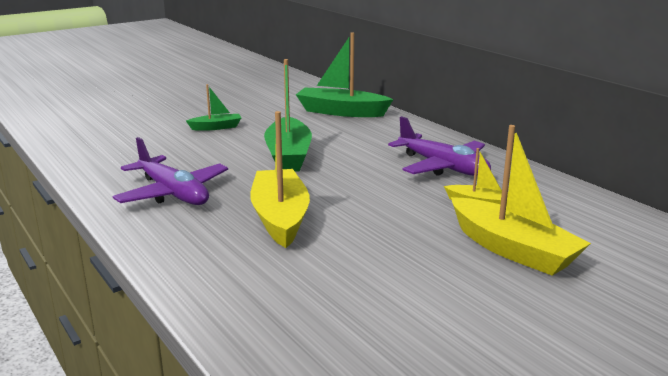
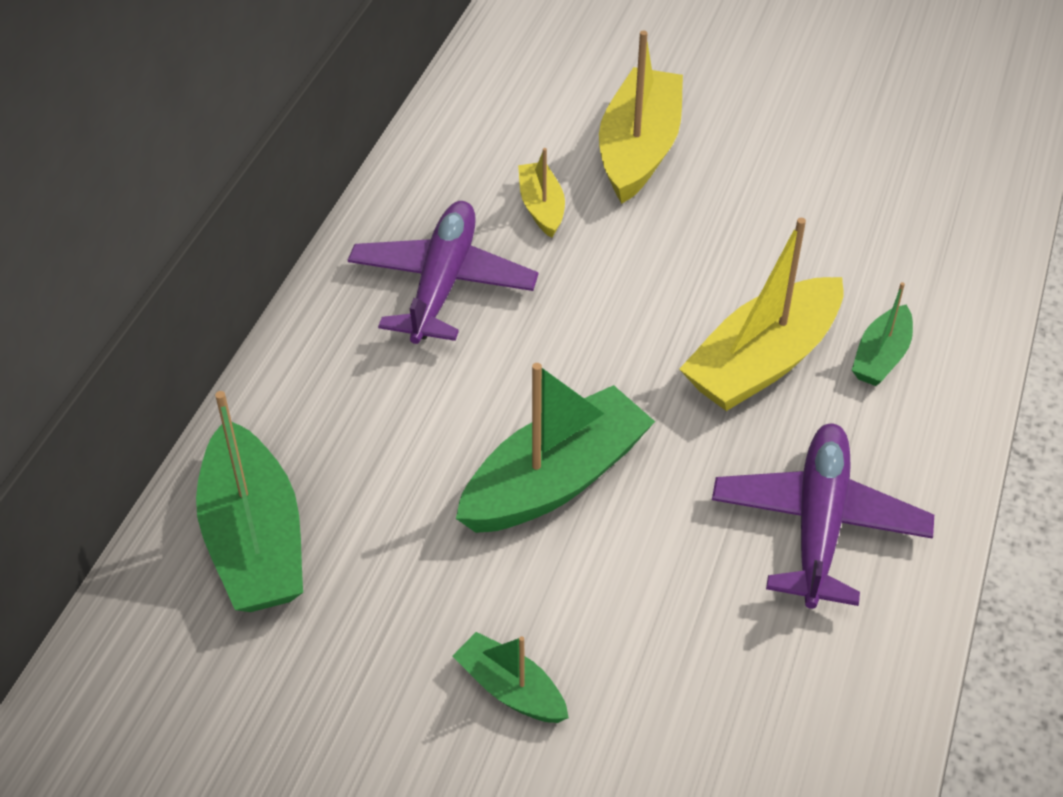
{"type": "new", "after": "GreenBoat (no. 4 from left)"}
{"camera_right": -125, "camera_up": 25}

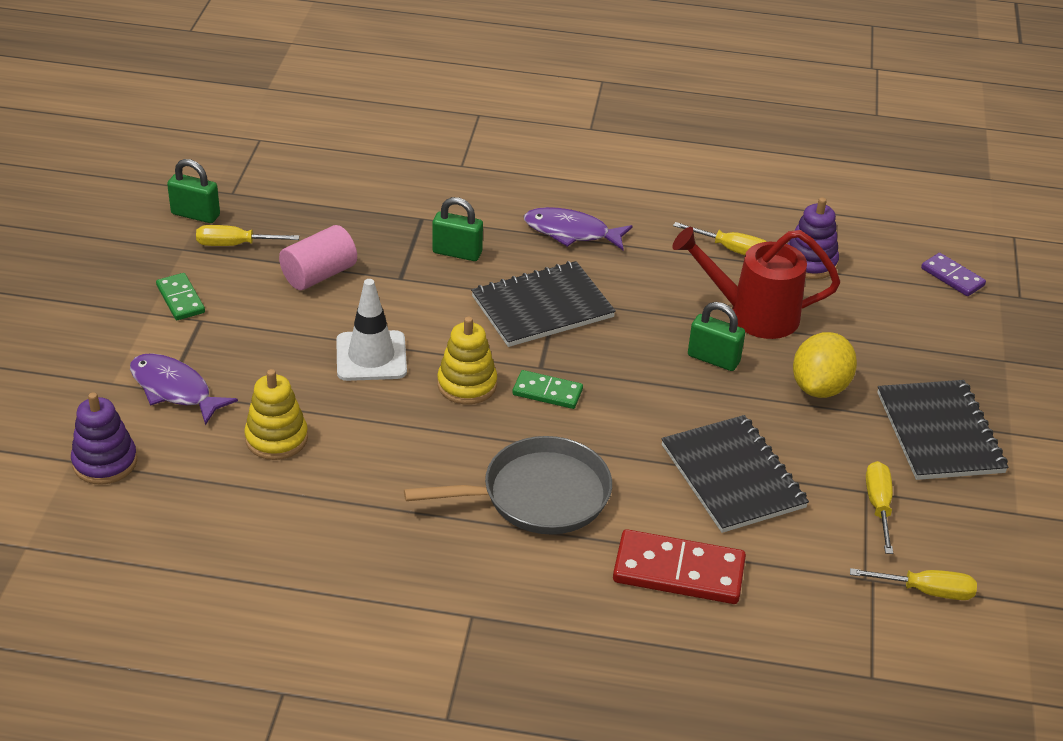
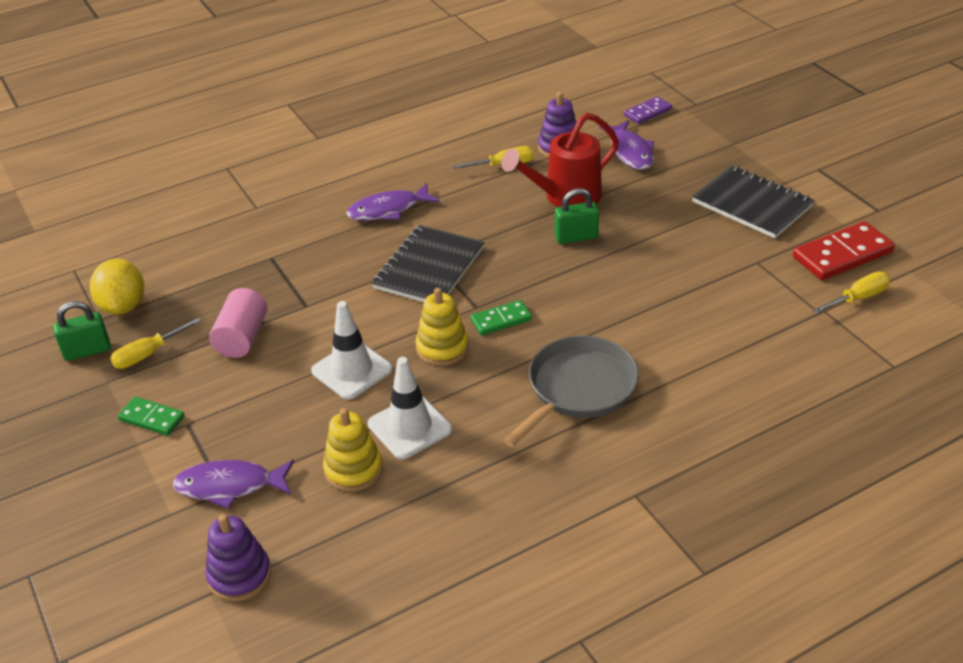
{"type": "gone", "before": "GreenPadlock (no. 2 from left)"}
{"type": "shifted", "before": "RedDomino"}
{"type": "gone", "before": "BlackNotebook (no. 2 from left)"}
{"type": "shifted", "before": "YellowLemon"}
{"type": "gone", "before": "YellowScrewdriver (no. 3 from left)"}
{"type": "rotated", "before": "PurpleDomino", "turn": -45}
{"type": "new", "after": "WhiteTrafficCone (no. 2 from left)"}
{"type": "new", "after": "PurpleFish (no. 3 from left)"}
{"camera_right": -35, "camera_up": 0}

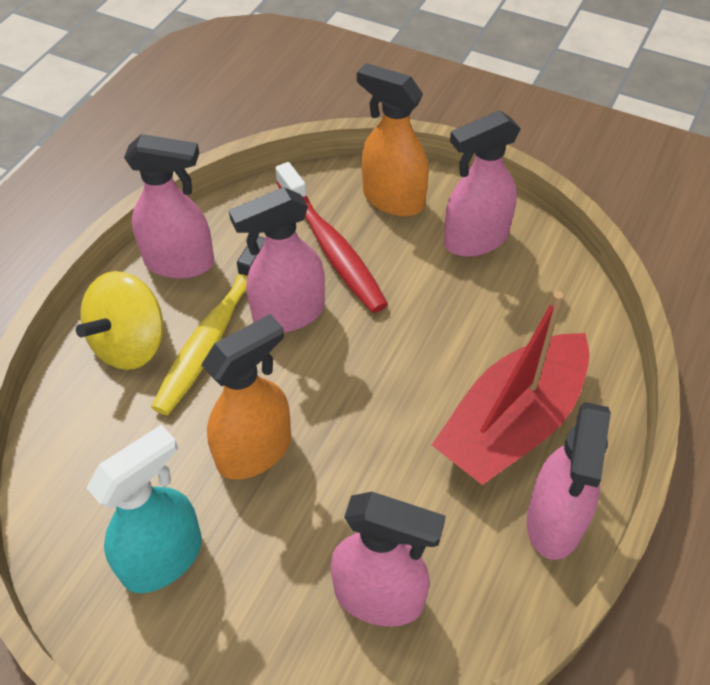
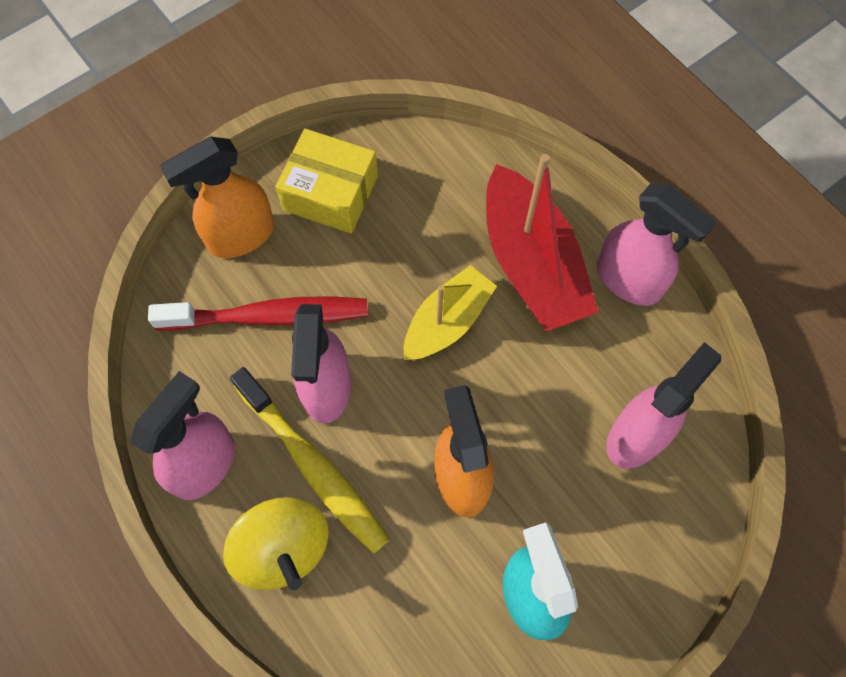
{"type": "swapped", "before": "PinkSprayBottle (no. 4 from left)", "after": "YellowBox"}
{"type": "new", "after": "YellowBoat"}
{"camera_right": -65, "camera_up": 15}

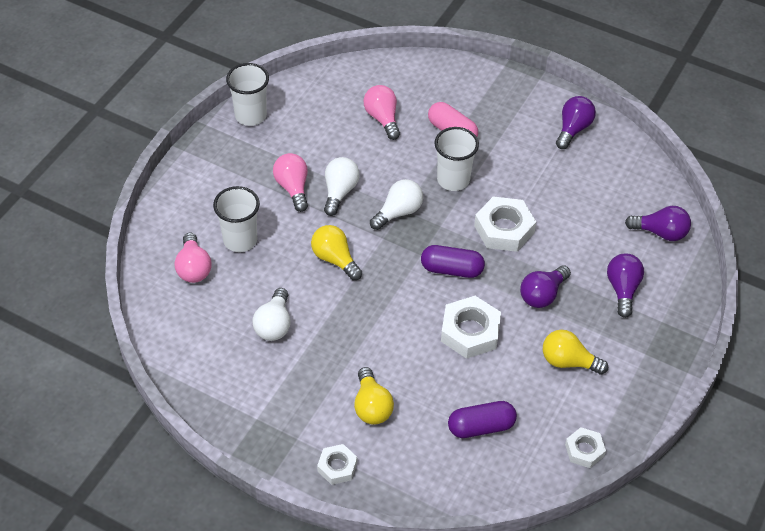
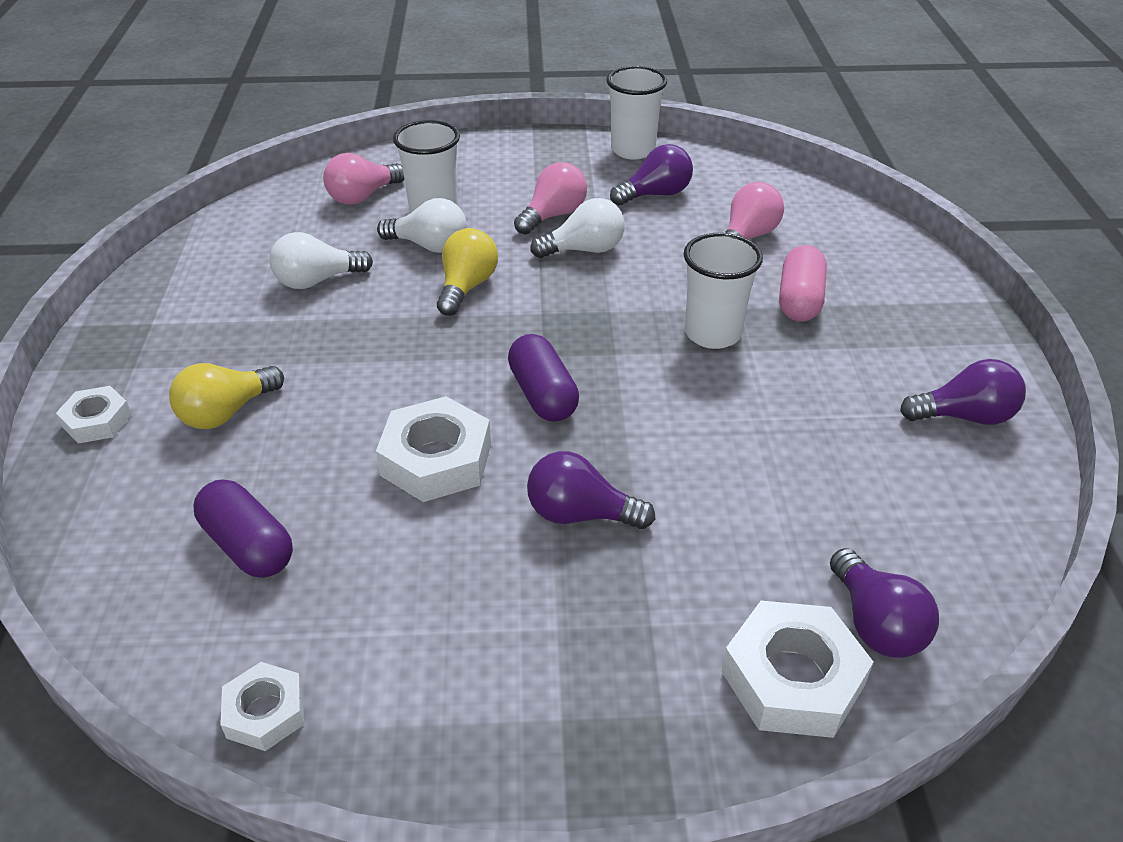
{"type": "shifted", "before": "WhiteLightBulb (no. 3 from left in the first image)", "after": "WhiteLightBulb (no. 2 from left)"}
{"type": "shifted", "before": "WhiteNut (no. 3 from left in the first image)", "after": "WhiteNut (no. 4 from left)"}
{"type": "gone", "before": "YellowLightBulb (no. 3 from left)"}
{"type": "shifted", "before": "PurpleLightBulb (no. 3 from left in the first image)", "after": "PurpleLightBulb (no. 2 from left)"}
{"camera_right": 60, "camera_up": -10}

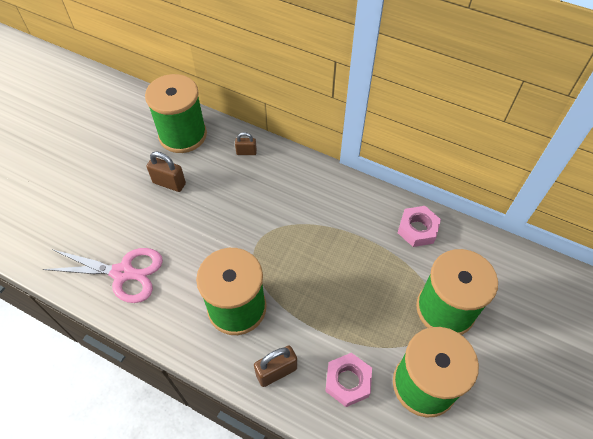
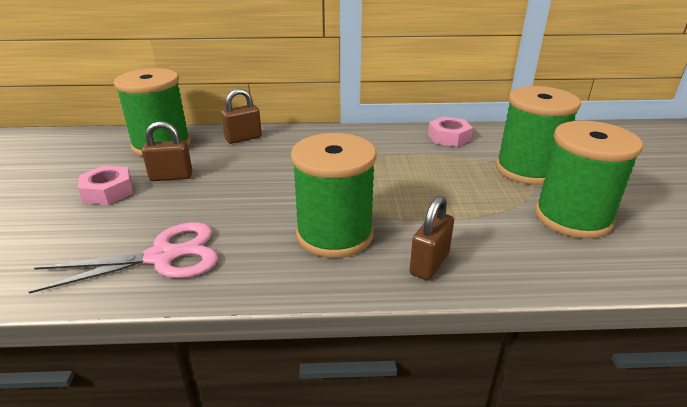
{"type": "scaled", "before": "BrownPadlock (no. 2 from left)", "scale": 1.56}
{"type": "shifted", "before": "PinkNut (no. 1 from left)"}
{"camera_right": -30, "camera_up": -25}

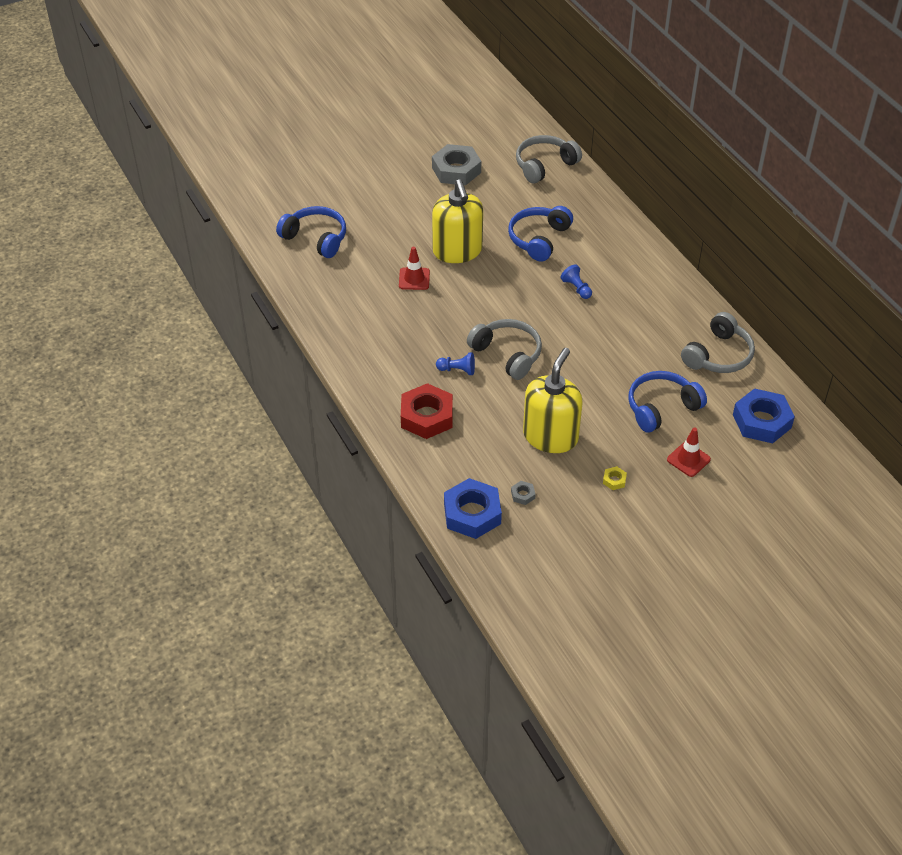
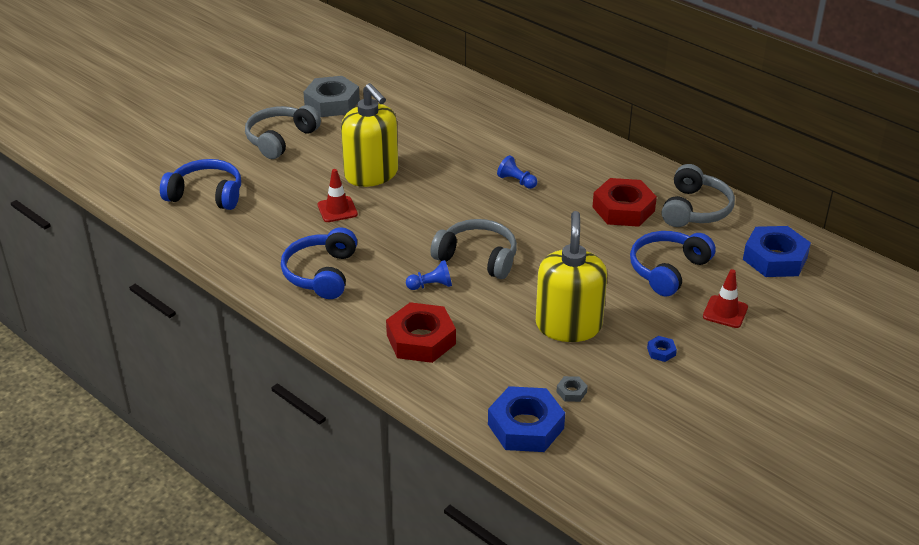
{"type": "shifted", "before": "BlueHeadphones (no. 2 from left)"}
{"type": "shifted", "before": "GreyHeadphones (no. 2 from left in the first image)", "after": "GreyHeadphones (no. 1 from left)"}
{"type": "repainted", "before": "YellowNut", "after": "BlueNut (no. 2 from left)"}
{"type": "new", "after": "RedNut (no. 2 from left)"}
{"camera_right": -20, "camera_up": -10}

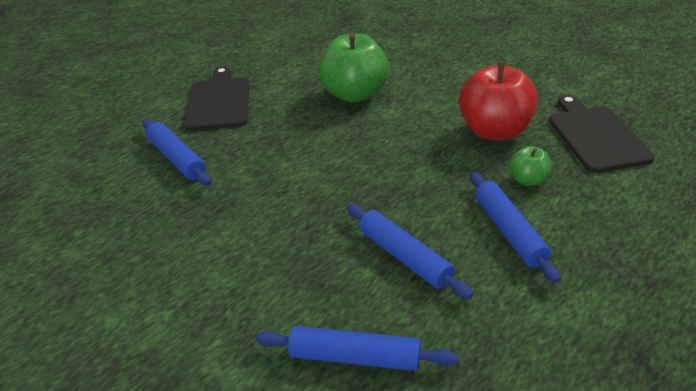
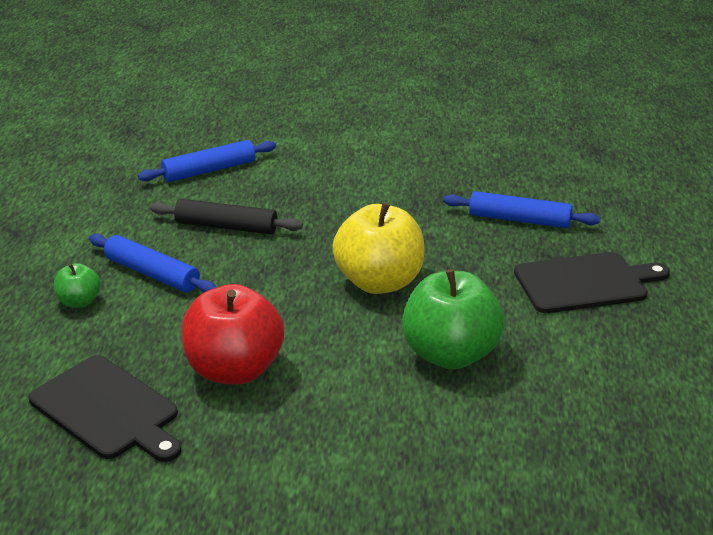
{"type": "rotated", "before": "BlackCuttingBoard (no. 1 from left in the first image)", "turn": -60}
{"type": "repainted", "before": "BlueRollingPin (no. 3 from left)", "after": "BlackRollingPin"}
{"type": "shifted", "before": "GreenApple (no. 2 from left in the first image)", "after": "GreenApple (no. 1 from left)"}
{"type": "new", "after": "YellowApple"}
{"camera_right": 140, "camera_up": -5}

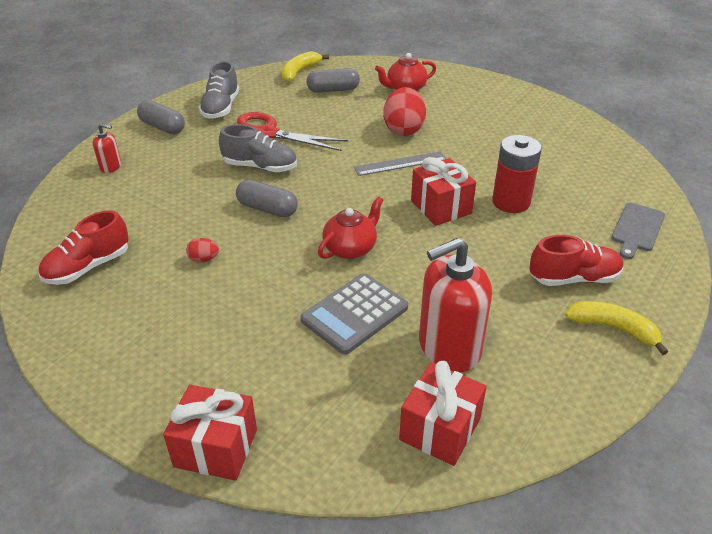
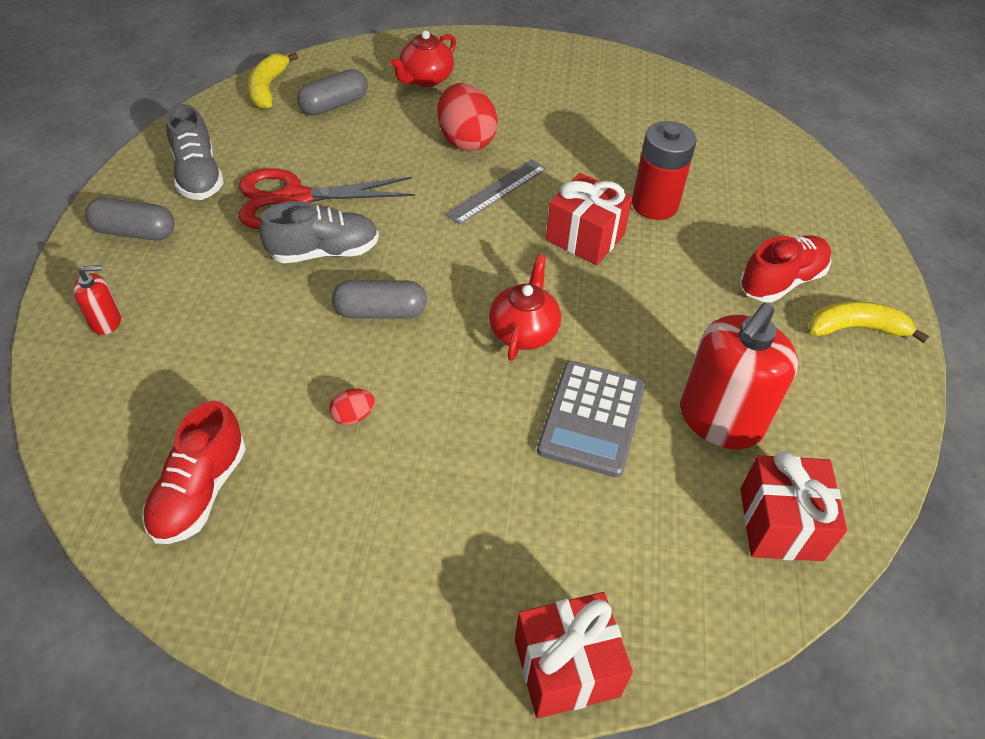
{"type": "gone", "before": "GreyCuttingBoard"}
{"camera_right": -30, "camera_up": 10}

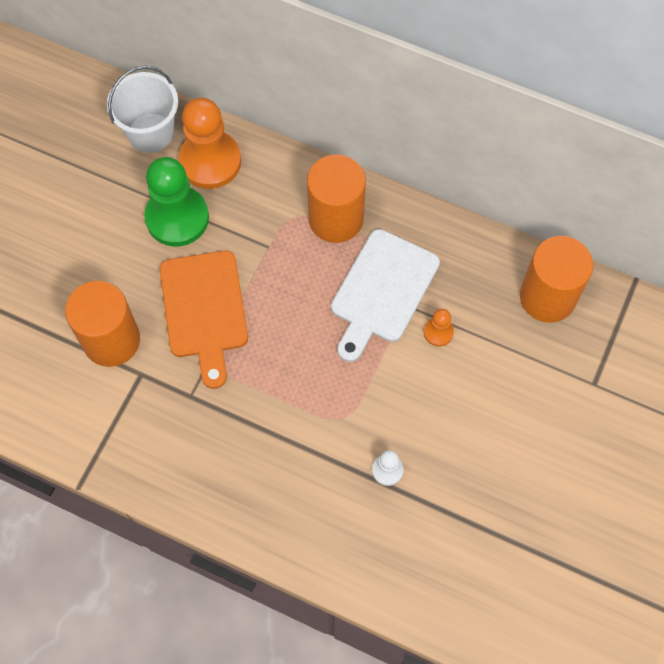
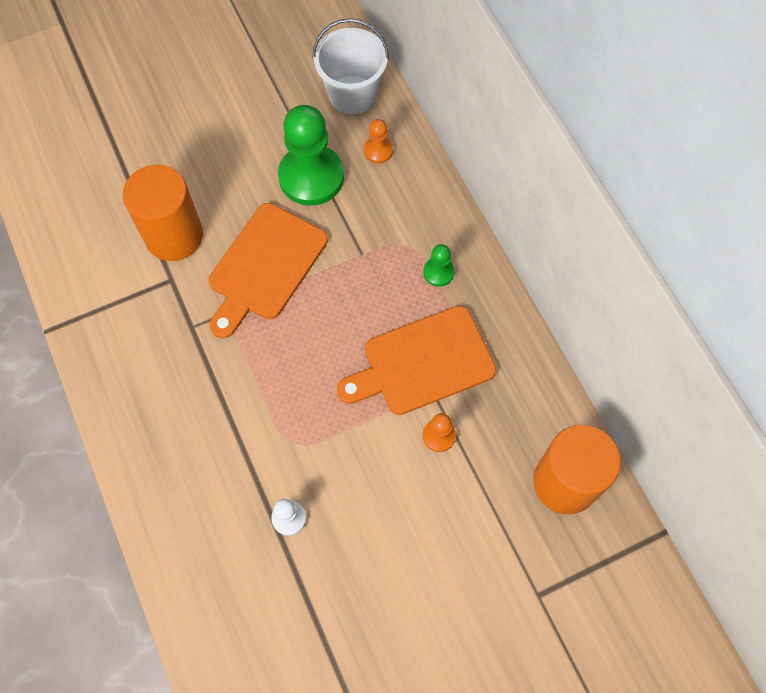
{"type": "scaled", "before": "OrangePawn (no. 1 from left)", "scale": 0.45}
{"type": "swapped", "before": "OrangeCylinder (no. 2 from left)", "after": "GreenPawn (no. 2 from left)"}
{"type": "repainted", "before": "WhiteCuttingBoard", "after": "OrangeCuttingBoard (no. 2 from left)"}
{"camera_right": 40, "camera_up": 0}

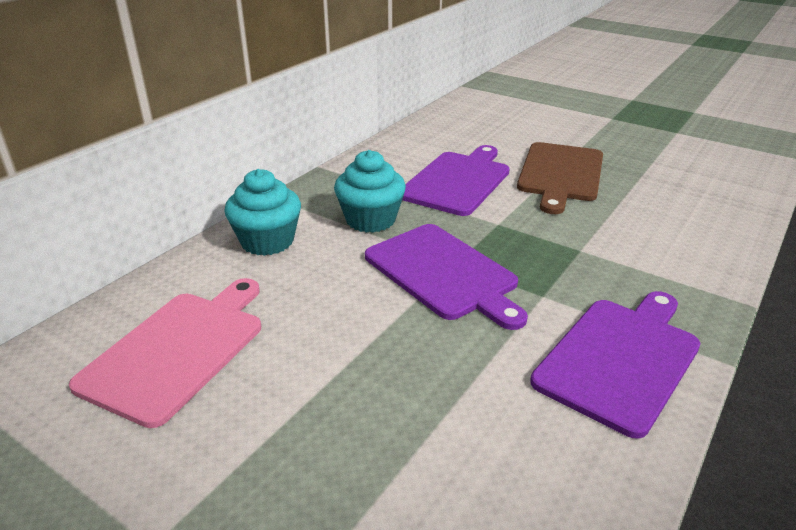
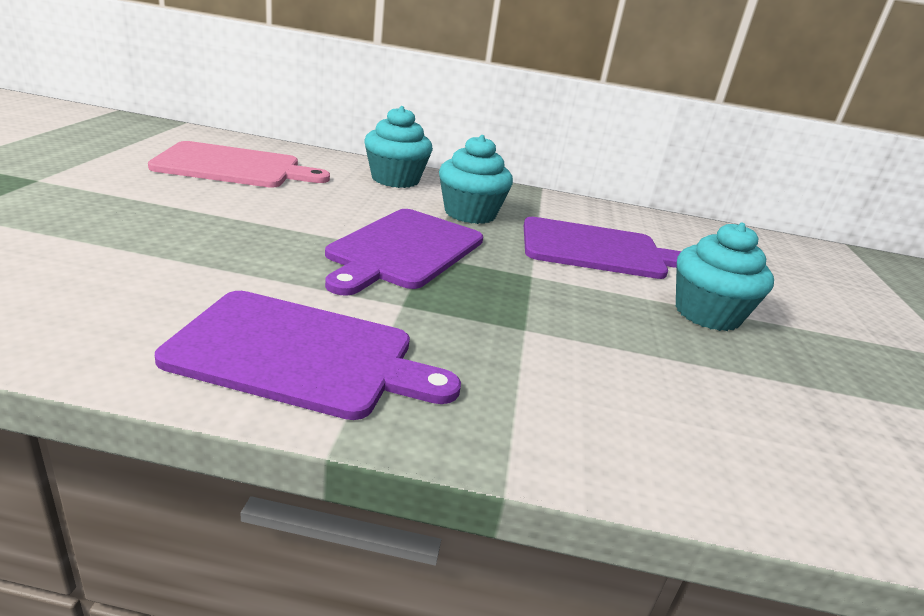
{"type": "swapped", "before": "BrownCuttingBoard", "after": "TurquoiseCupcake (no. 3 from left)"}
{"camera_right": 60, "camera_up": -5}

